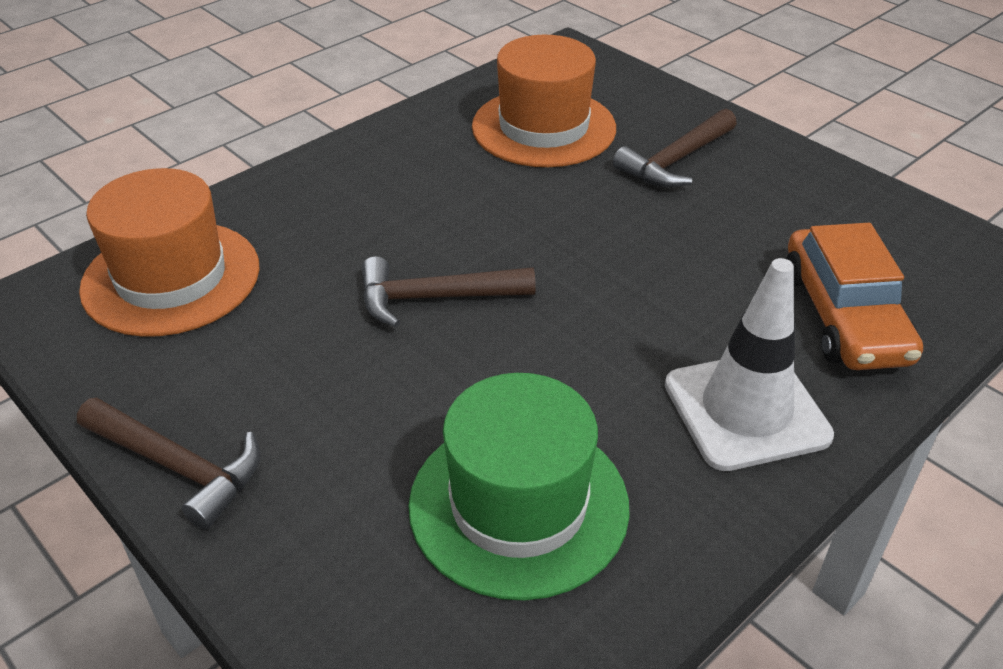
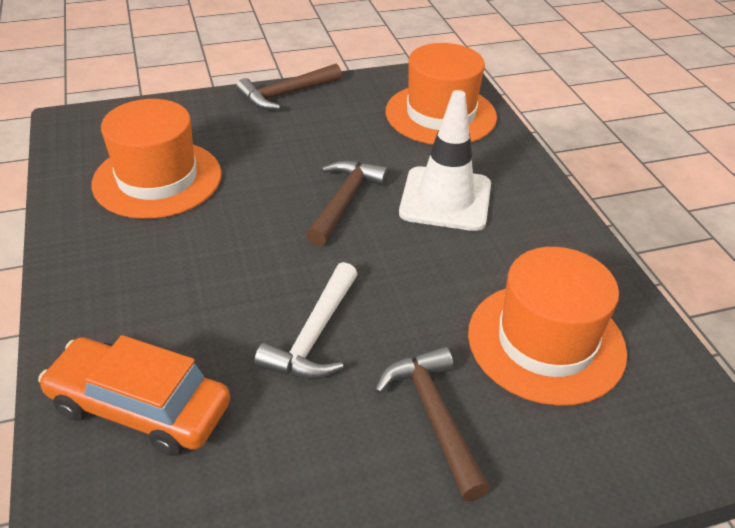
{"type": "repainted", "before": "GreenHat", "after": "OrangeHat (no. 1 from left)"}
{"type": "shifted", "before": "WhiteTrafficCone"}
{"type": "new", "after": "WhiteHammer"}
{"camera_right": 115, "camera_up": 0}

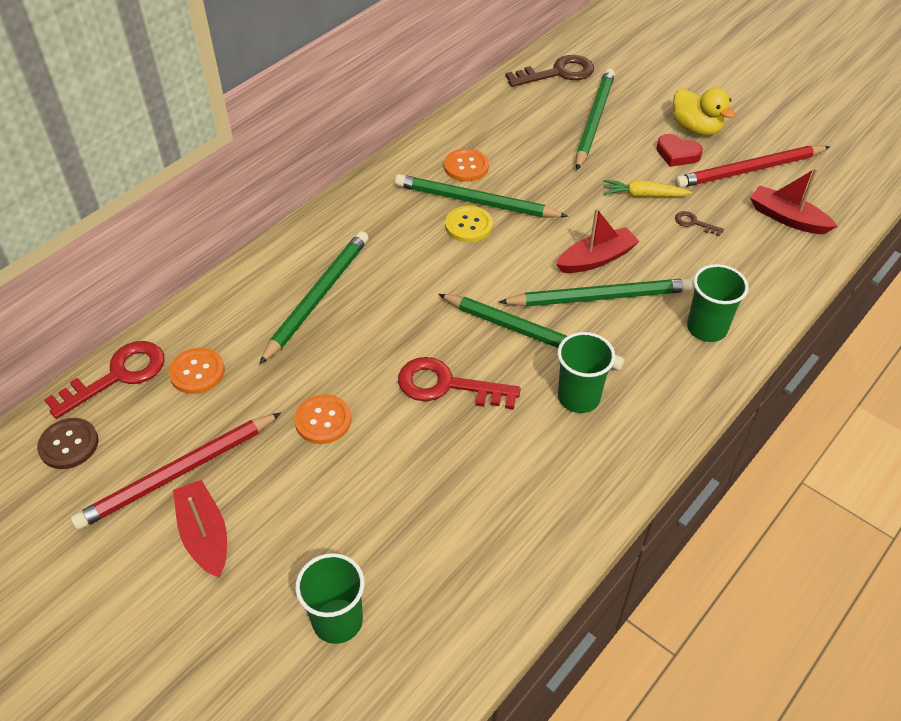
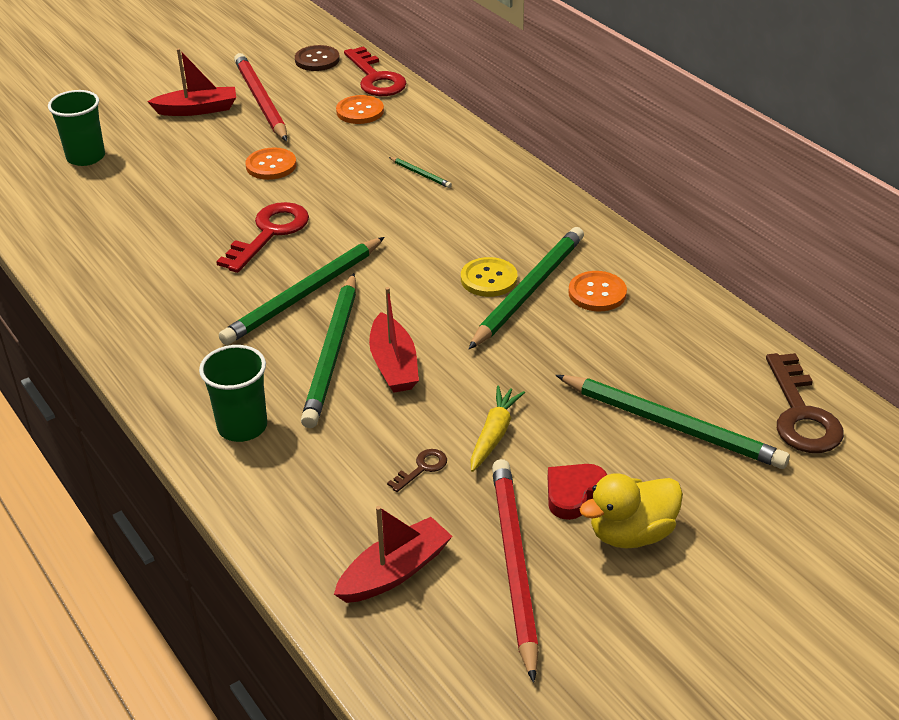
{"type": "scaled", "before": "GreenPencil (no. 1 from left in the first image)", "scale": 0.42}
{"type": "gone", "before": "GreenCup (no. 2 from left)"}
{"camera_right": 105, "camera_up": -10}

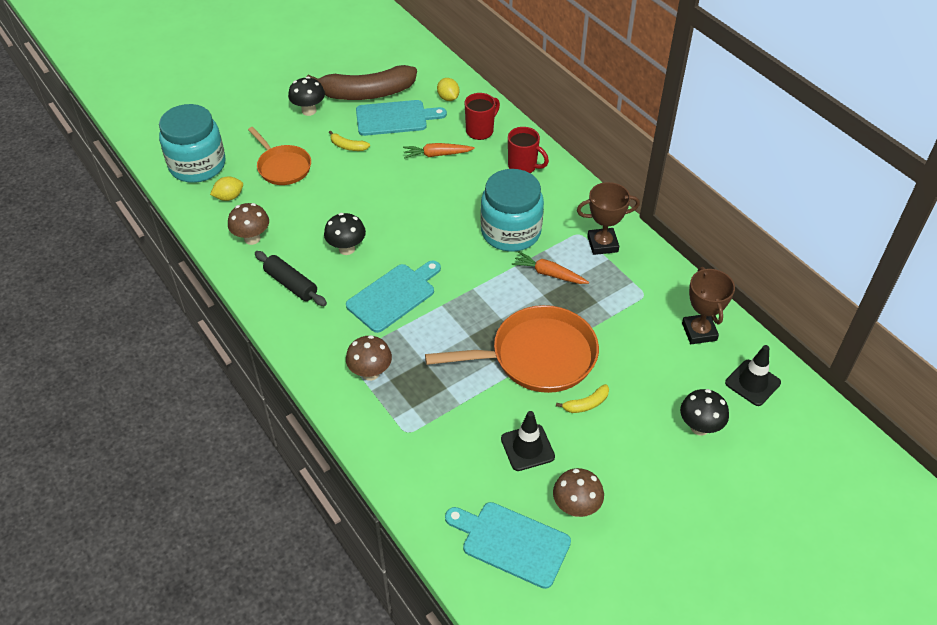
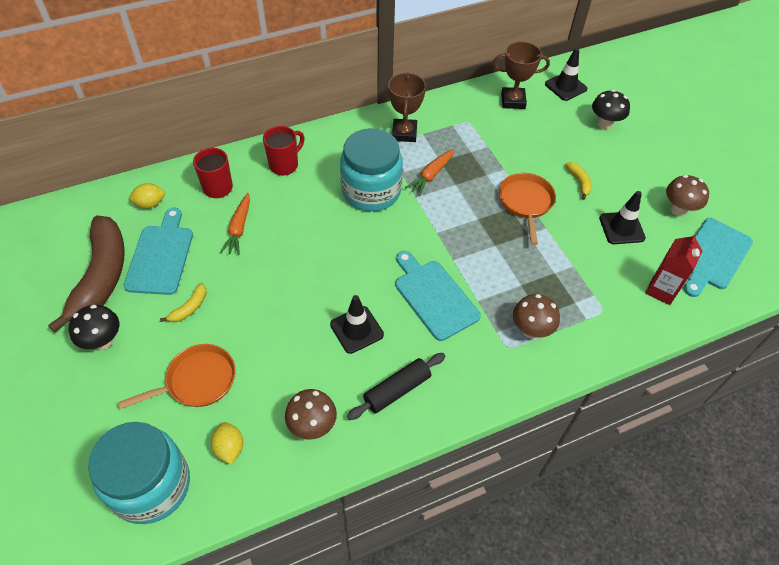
{"type": "swapped", "before": "BlackMushroom (no. 2 from left)", "after": "BlackTrafficCone (no. 1 from left)"}
{"type": "scaled", "before": "OrangePan (no. 2 from left)", "scale": 0.61}
{"type": "new", "after": "RedCarton"}
{"camera_right": -80, "camera_up": 5}

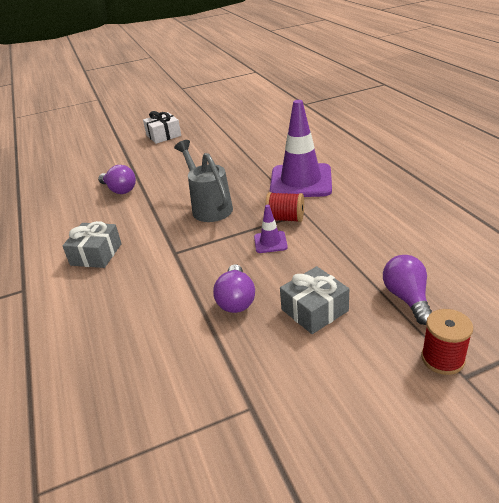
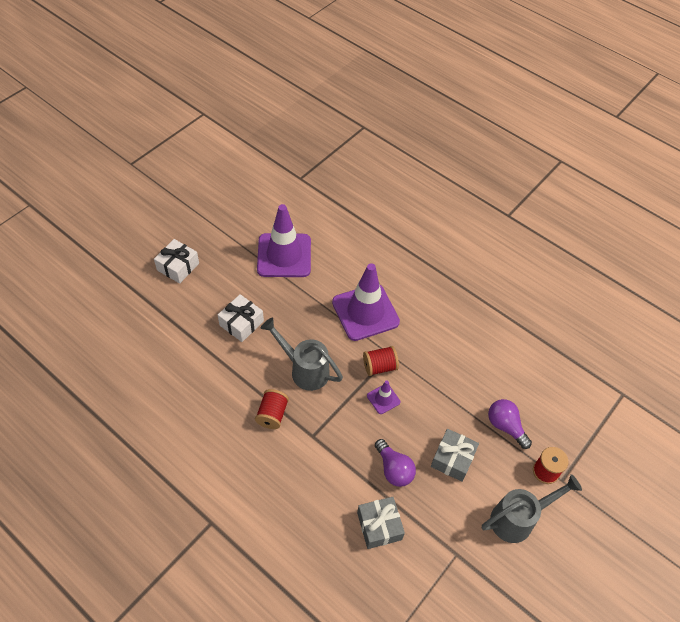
{"type": "shifted", "before": "GreyGift (no. 1 from left)"}
{"type": "gone", "before": "PurpleLightBulb (no. 1 from left)"}
{"type": "new", "after": "WhiteGift (no. 2 from left)"}
{"type": "new", "after": "RedSpool (no. 1 from left)"}
{"type": "new", "after": "PurpleTrafficCone (no. 1 from left)"}
{"type": "new", "after": "GreyWateringCan (no. 2 from left)"}
{"camera_right": -35, "camera_up": 20}

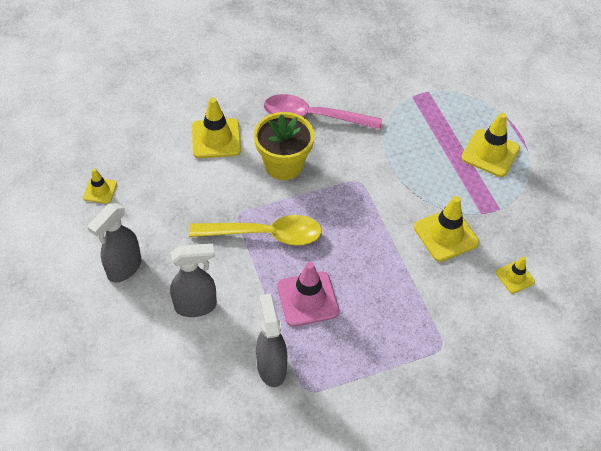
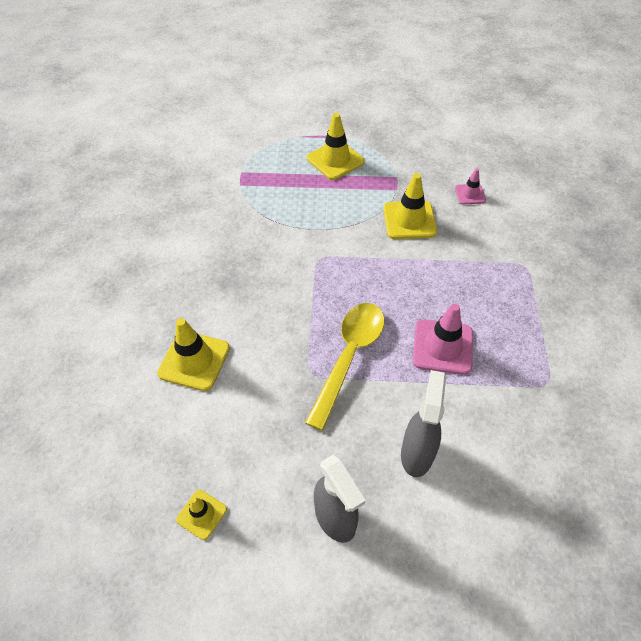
{"type": "gone", "before": "YellowFlowerPot"}
{"type": "gone", "before": "GreySprayBottle (no. 3 from left)"}
{"type": "gone", "before": "PinkSpoon"}
{"type": "repainted", "before": "YellowTrafficCone (no. 5 from left)", "after": "PinkTrafficCone (no. 2 from left)"}
{"camera_right": -65, "camera_up": 0}

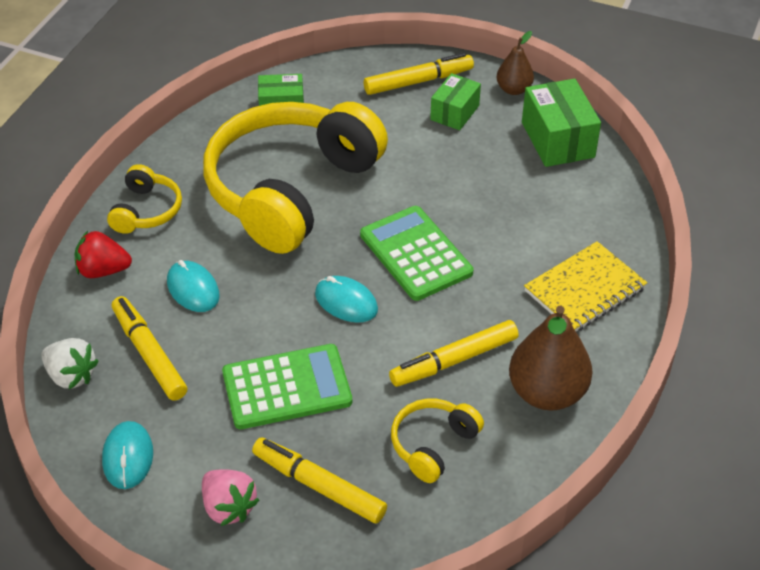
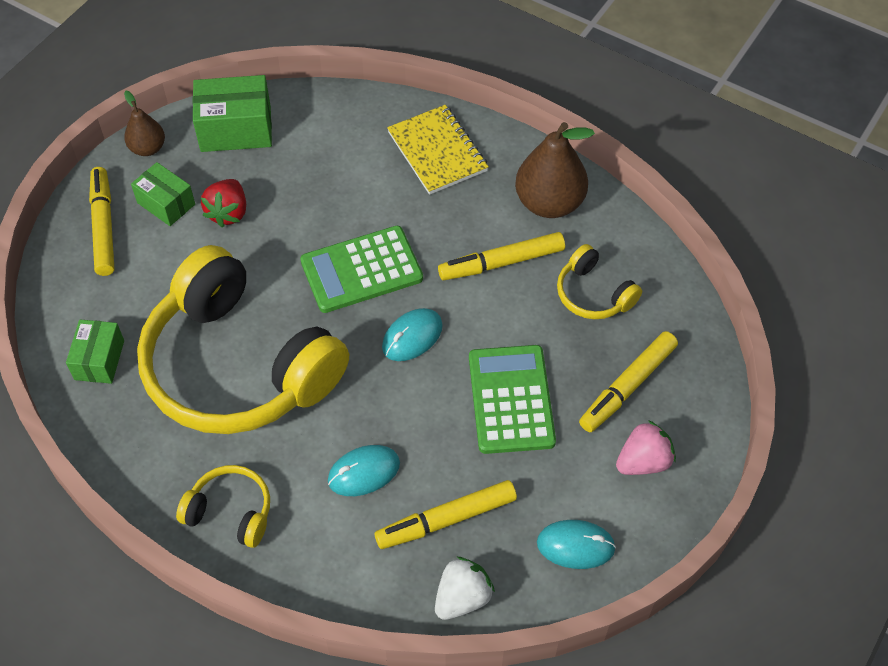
{"type": "shifted", "before": "RedStrawberry"}
{"type": "rotated", "before": "YellowMarker (no. 4 from left in the first image)", "turn": 90}
{"camera_right": -80, "camera_up": 10}

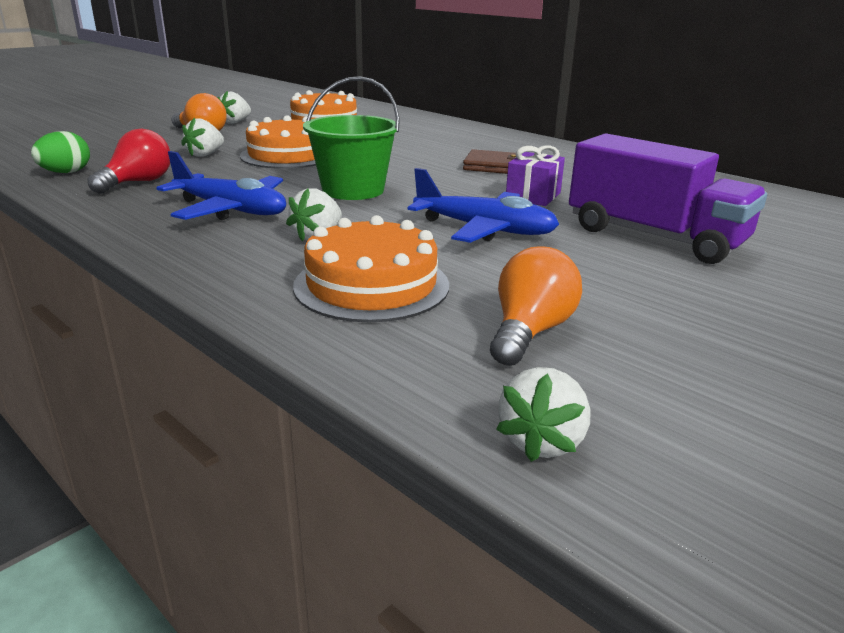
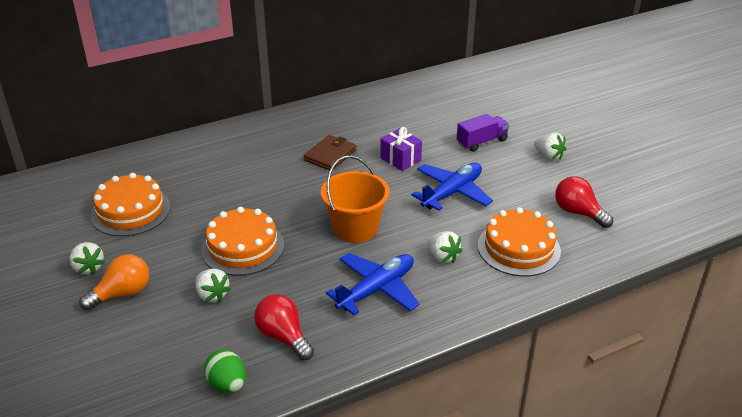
{"type": "repainted", "before": "GreenBucket", "after": "OrangeBucket"}
{"type": "repainted", "before": "OrangeLightBulb (no. 2 from left)", "after": "RedLightBulb (no. 2 from left)"}
{"type": "shifted", "before": "WhiteStrawberry (no. 4 from left)"}
{"type": "scaled", "before": "PurpleTruck", "scale": 0.56}
{"camera_right": -70, "camera_up": 10}

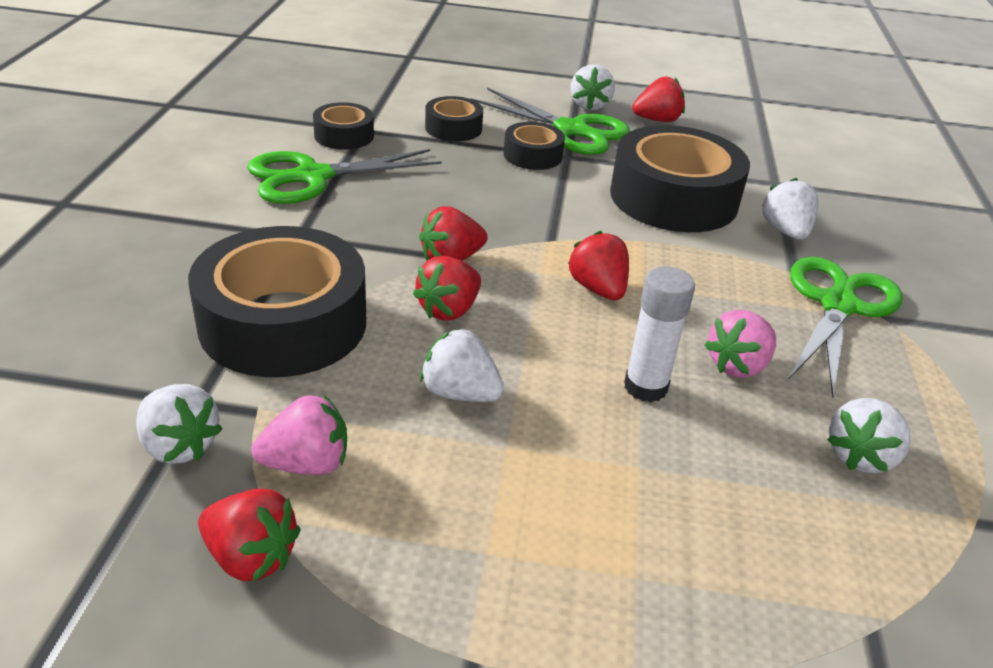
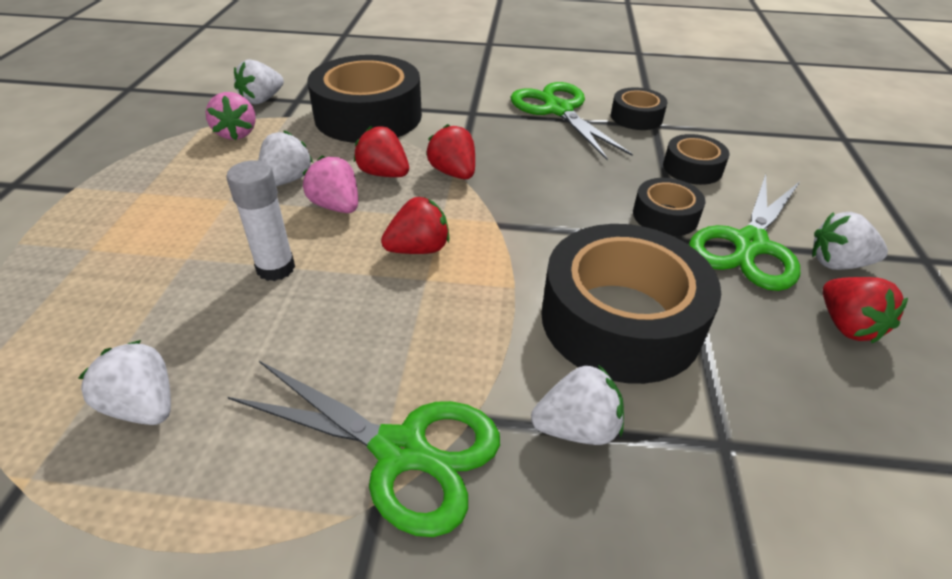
{"type": "gone", "before": "RedStrawberry (no. 1 from left)"}
{"type": "shifted", "before": "PinkStrawberry (no. 2 from left)"}
{"camera_right": 90, "camera_up": 5}

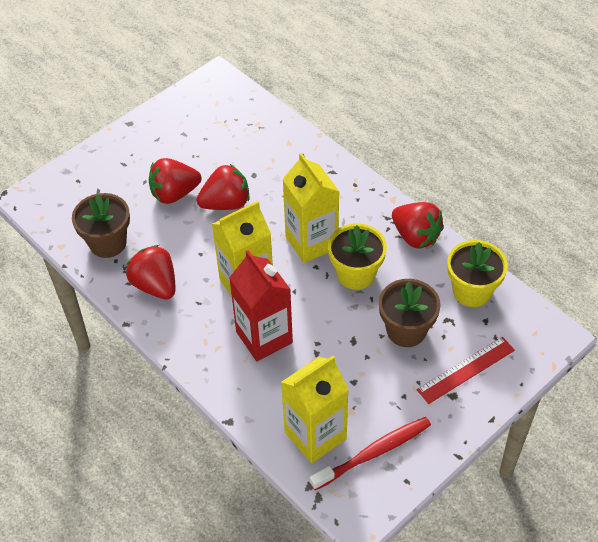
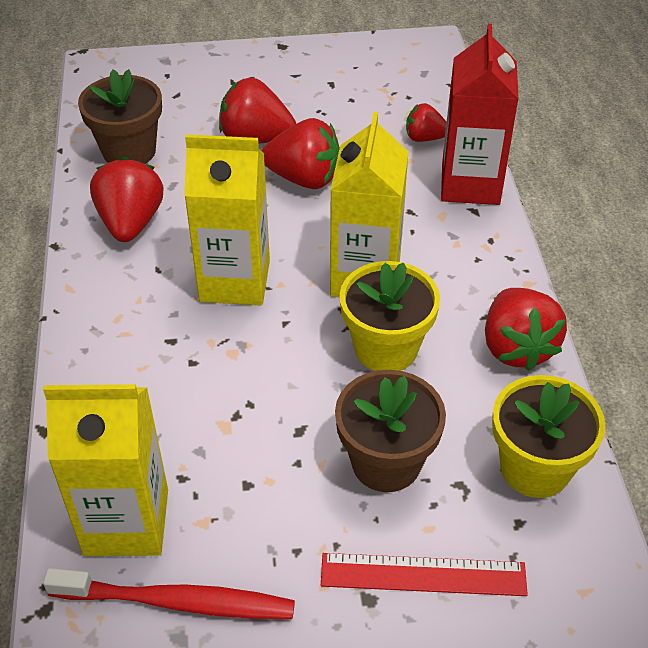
{"type": "shifted", "before": "RedCarton"}
{"type": "new", "after": "RedStrawberry (no. 4 from left)"}
{"camera_right": 35, "camera_up": -5}

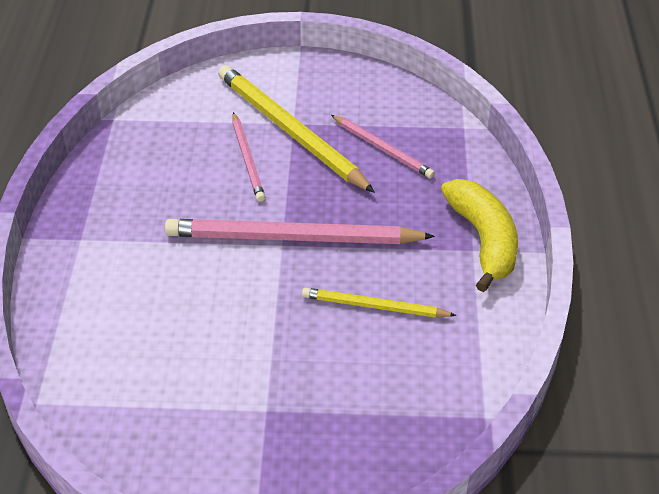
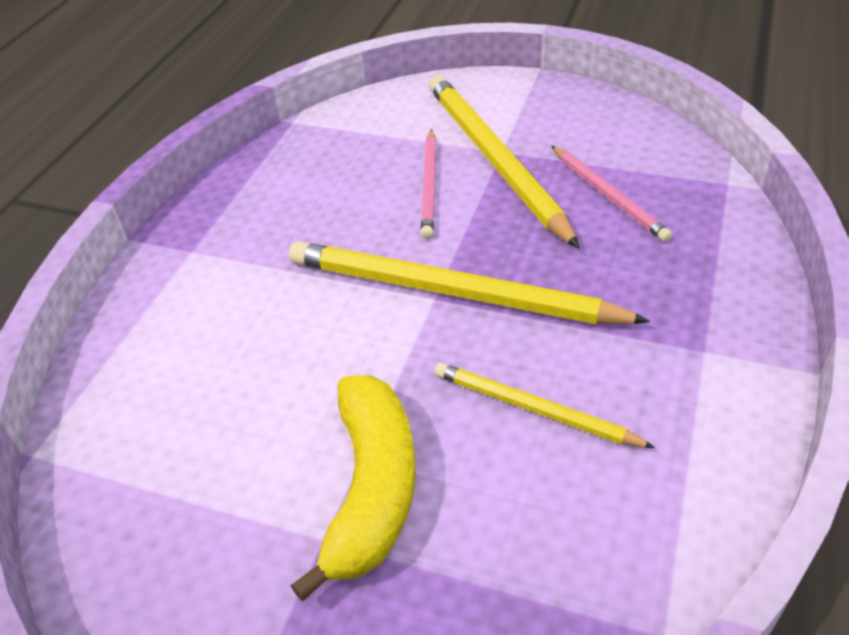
{"type": "repainted", "before": "PinkPencil (no. 2 from left)", "after": "YellowPencil (no. 1 from left)"}
{"type": "shifted", "before": "YellowBanana"}
{"camera_right": 20, "camera_up": 0}

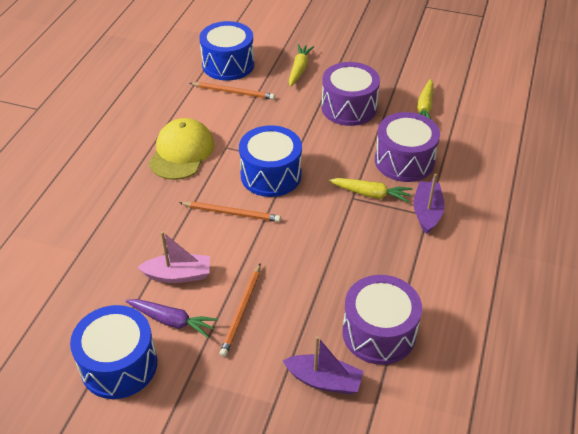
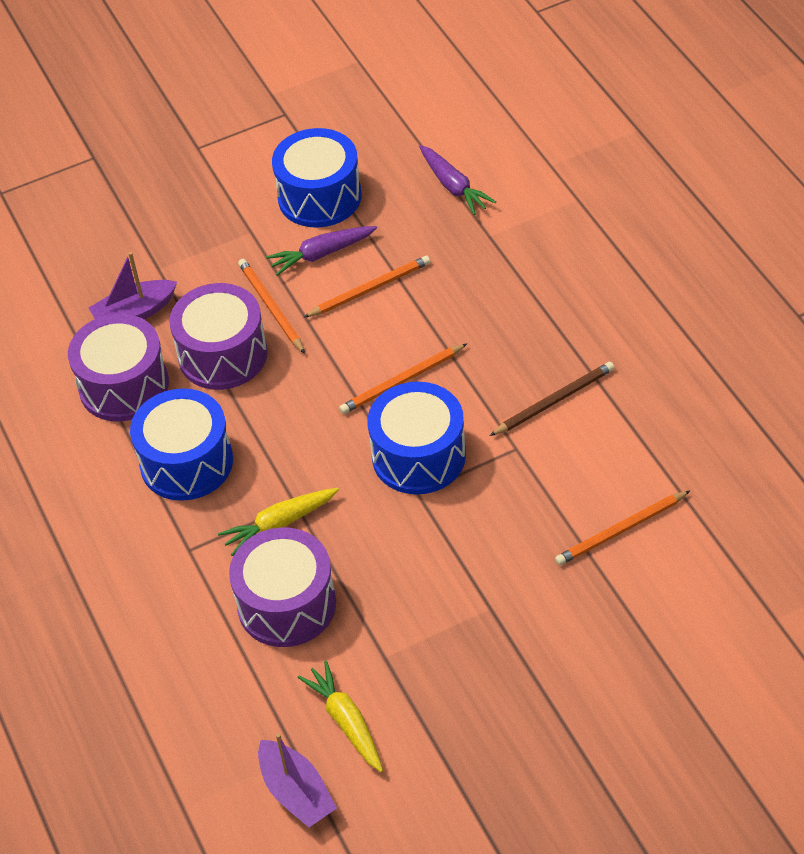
{"type": "swapped", "before": "PinkBoat", "after": "OrangePencil (no. 2 from left)"}
{"type": "swapped", "before": "YellowCap", "after": "BrownPencil"}
{"type": "shifted", "before": "BlueDrum (no. 2 from left in the first image)", "after": "BlueDrum (no. 1 from left)"}
{"type": "gone", "before": "YellowCarrot (no. 1 from left)"}
{"type": "shifted", "before": "PurpleDrum (no. 1 from left in the first image)", "after": "PurpleDrum (no. 2 from left)"}
{"type": "shifted", "before": "PurpleBoat (no. 2 from left)"}
{"type": "new", "after": "PurpleCarrot (no. 2 from left)"}
{"camera_right": 140, "camera_up": 5}

